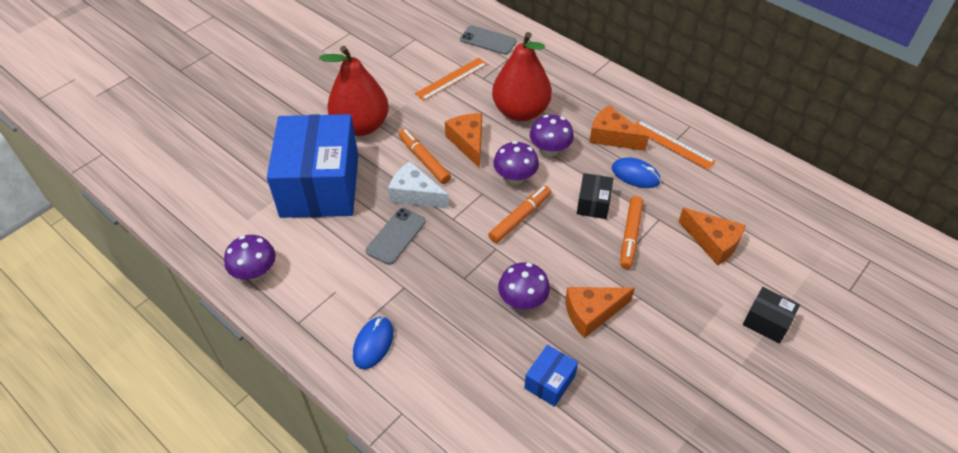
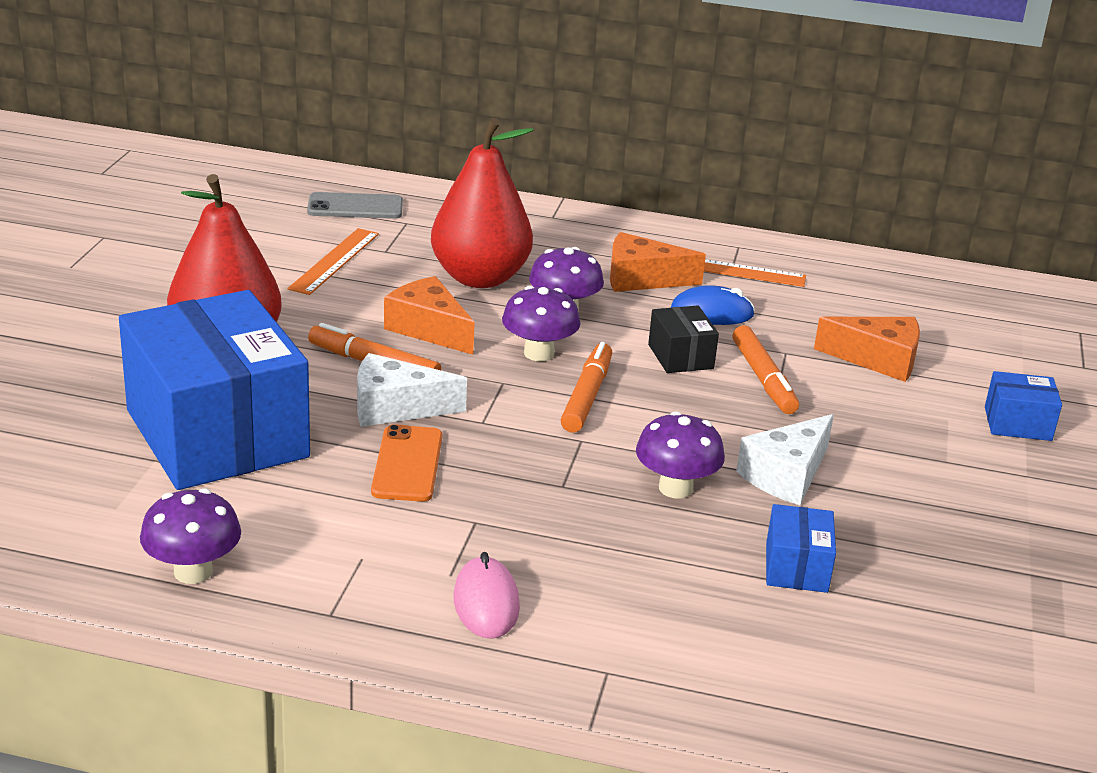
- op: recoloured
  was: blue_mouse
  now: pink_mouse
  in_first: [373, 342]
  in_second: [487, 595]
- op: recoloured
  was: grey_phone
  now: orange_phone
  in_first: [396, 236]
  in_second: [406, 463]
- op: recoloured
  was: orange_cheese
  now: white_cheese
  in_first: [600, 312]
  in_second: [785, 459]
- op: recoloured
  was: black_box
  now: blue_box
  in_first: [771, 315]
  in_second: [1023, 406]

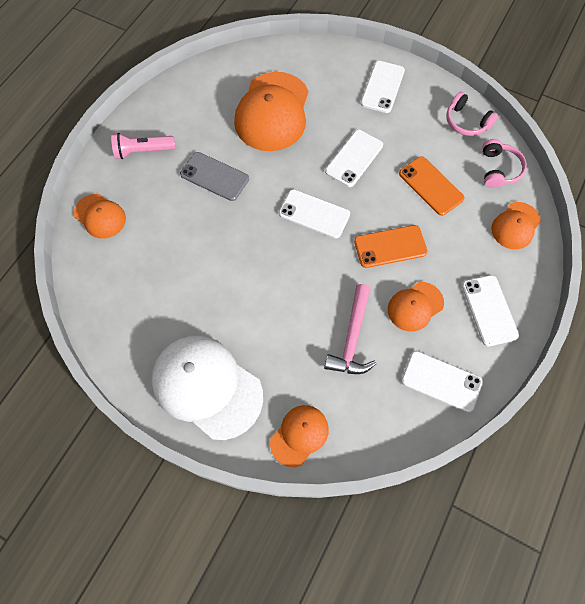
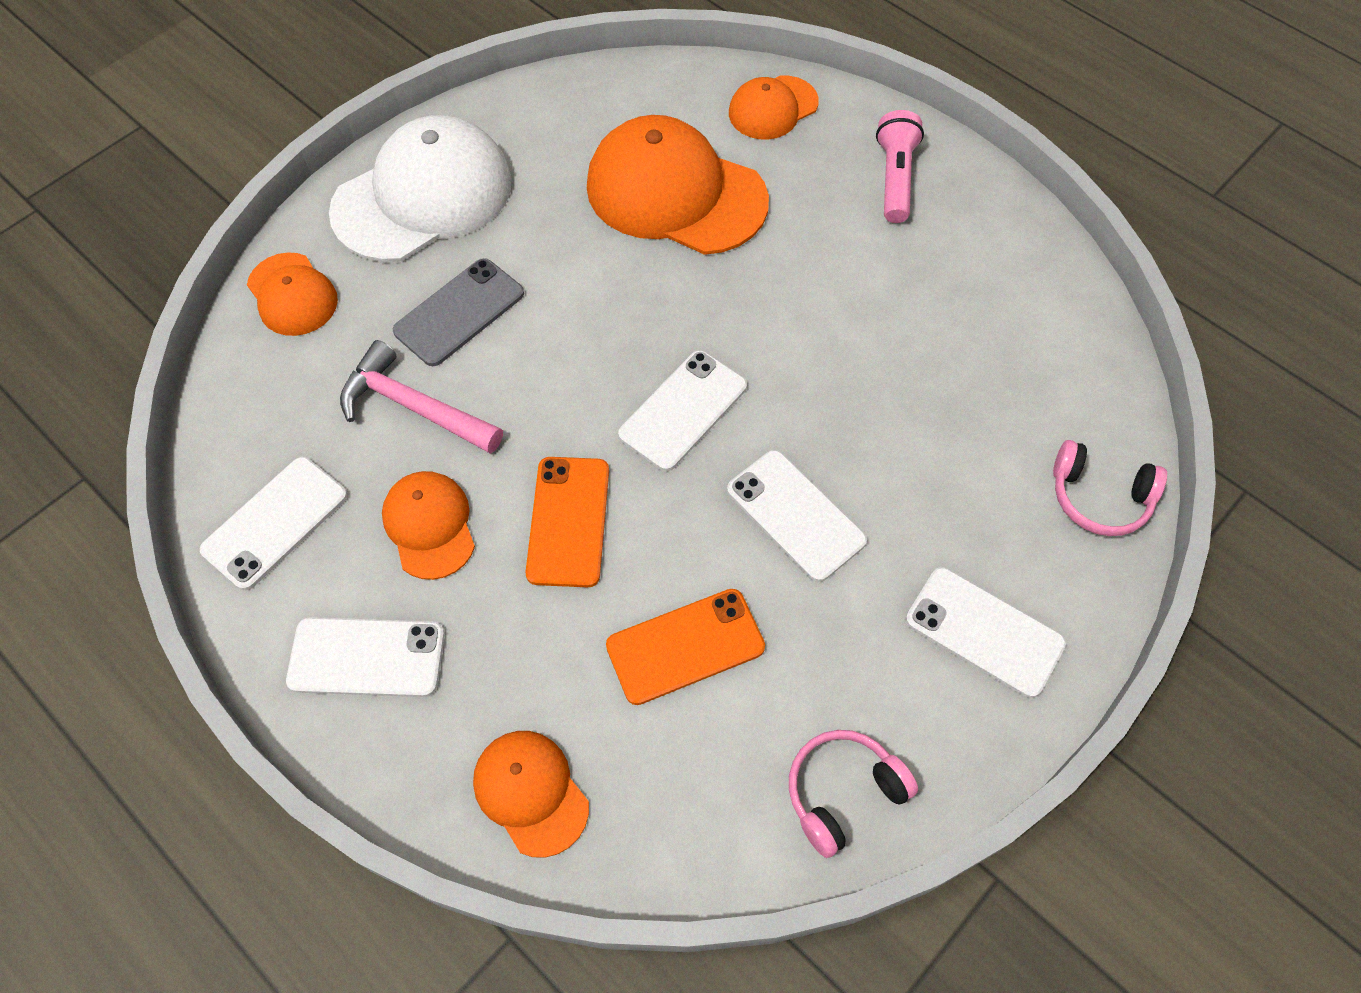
- op: moved
  was: grey_phone
  in_first: [214, 176]
  in_second: [458, 312]
- op: moved
  was: orange_cap
  in_first: [271, 111]
  in_second: [678, 185]
- op: moved
  was: pink_headphones
  in_first: [504, 163]
  in_second: [1110, 488]

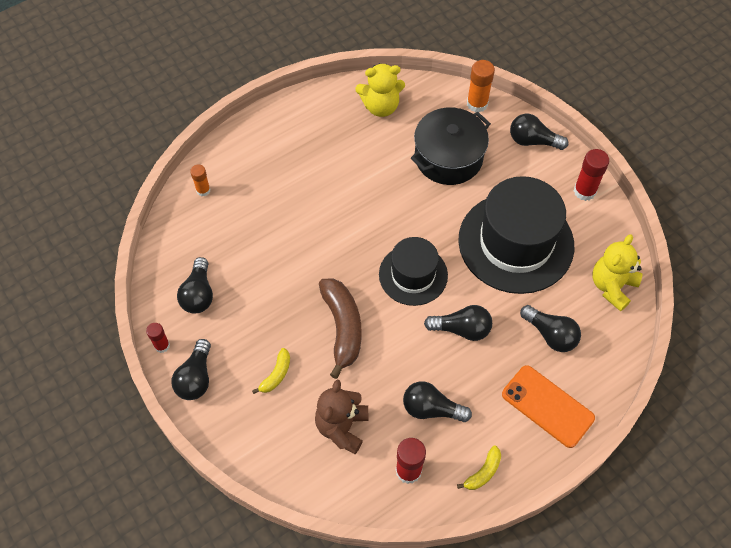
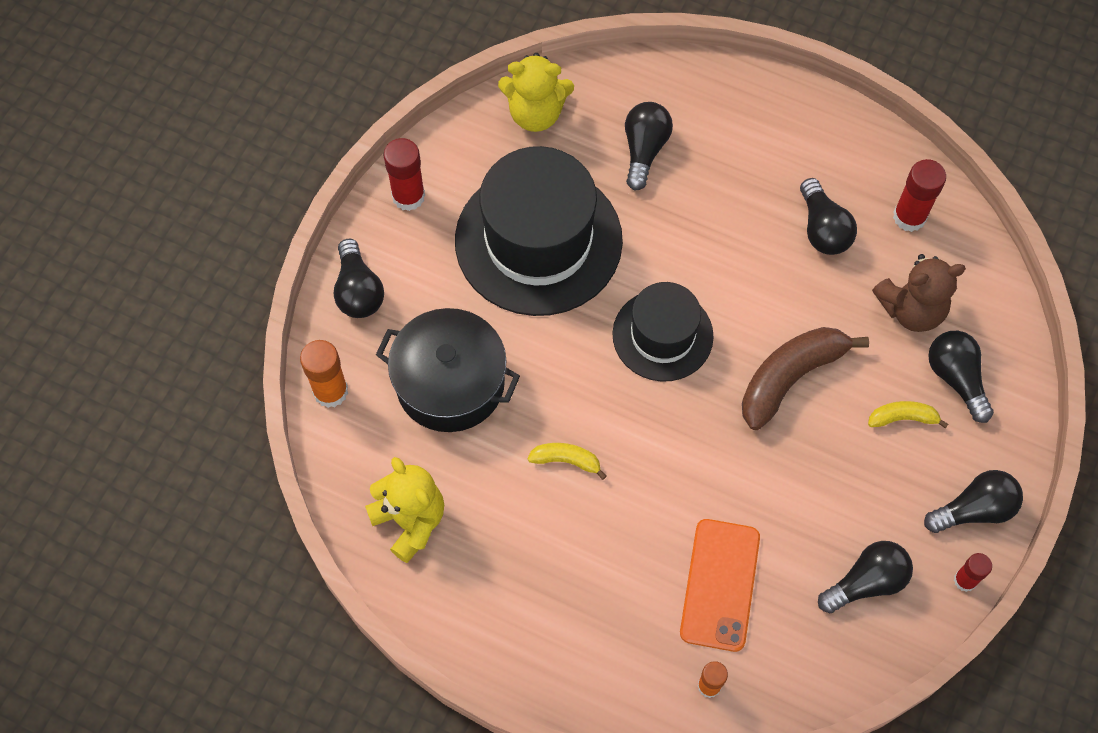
- op: moved
  was: black_light_bulb
  in_first: [458, 323]
  in_second: [961, 377]
- op: moved
  was: yellow_banana
  in_first: [479, 467]
  in_second: [567, 461]
- op: moved
  was: orange_phone
  in_first: [548, 406]
  in_second: [720, 585]

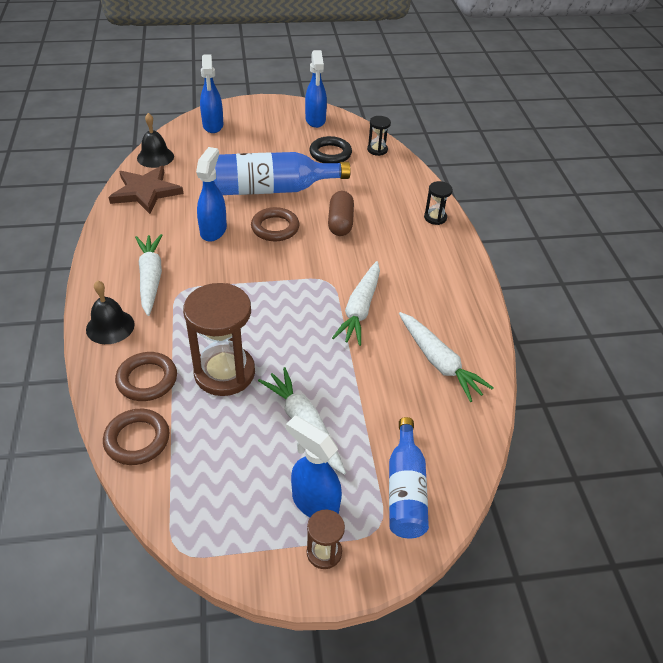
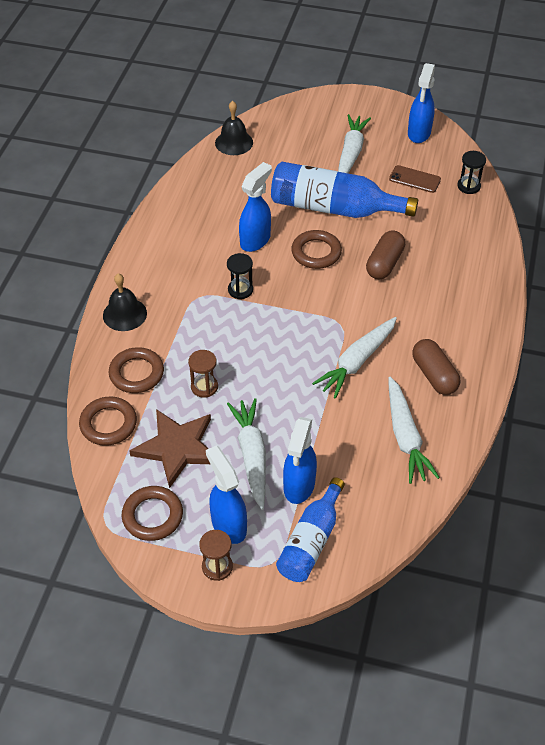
- op: moved
  was: brown_star
  in_first: [146, 190]
  in_second: [170, 448]
- op: moved
  was: white_carrot
  in_first: [148, 275]
  in_second: [354, 143]
- op: resized
  was: brown_hourglass
  in_first: [219, 339]
  in_second: [203, 374]
  ratio: 0.48
- op: moved
  was: blue_spray_bottle
  in_first: [211, 93]
  in_second: [300, 460]
- op: replaced
  was: black_ring
  now: brown_phone
  in_first: [330, 149]
  in_second: [415, 179]
- op: moved
  was: black_hourglass
  in_first: [438, 203]
  in_second: [240, 276]
- op: added
  now: brown_ring
  in_second: [152, 513]
- op: added
  now: brown_capsule
  in_second: [436, 367]

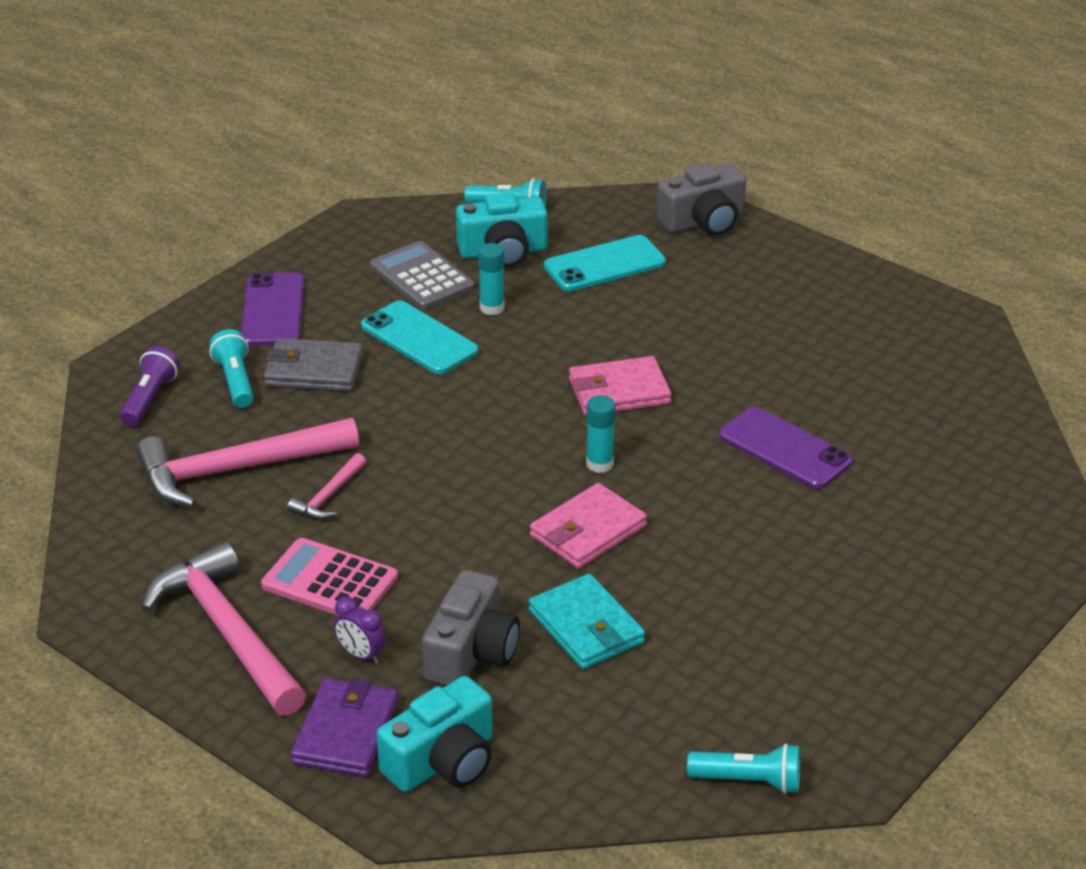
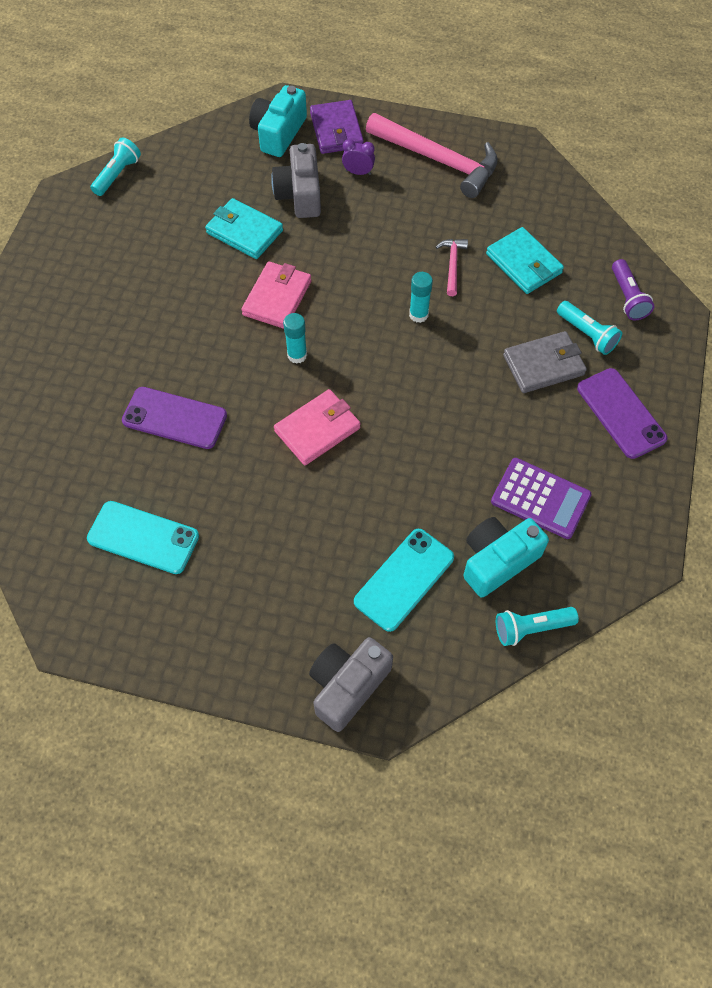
- op: replaced
  was: pink_hammer
  now: turquoise_wallet
  in_first: [247, 462]
  in_second: [525, 260]
- op: removed
  was: pink_calculator
  in_first: [329, 577]
- op: moved
  was: turquoise_phone
  in_first: [419, 337]
  in_second: [143, 537]
- op: recoloured
  was: grey_calculator
  now: purple_calculator
  in_first: [422, 275]
  in_second: [541, 498]
- op: moved
  was: turquoise_glue_stick
  in_first: [491, 279]
  in_second: [421, 297]
- op: turned
  was: turquoise_flashlight
  in_first: [743, 769]
  in_second: [115, 166]
  clockwise: 135

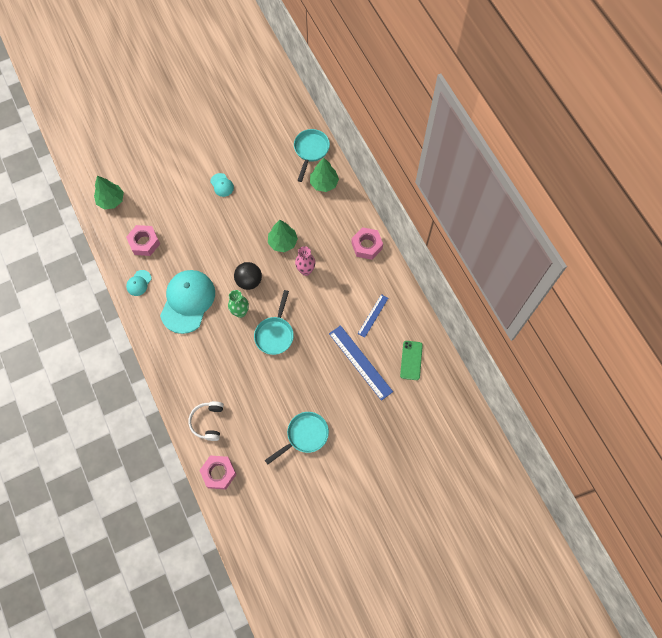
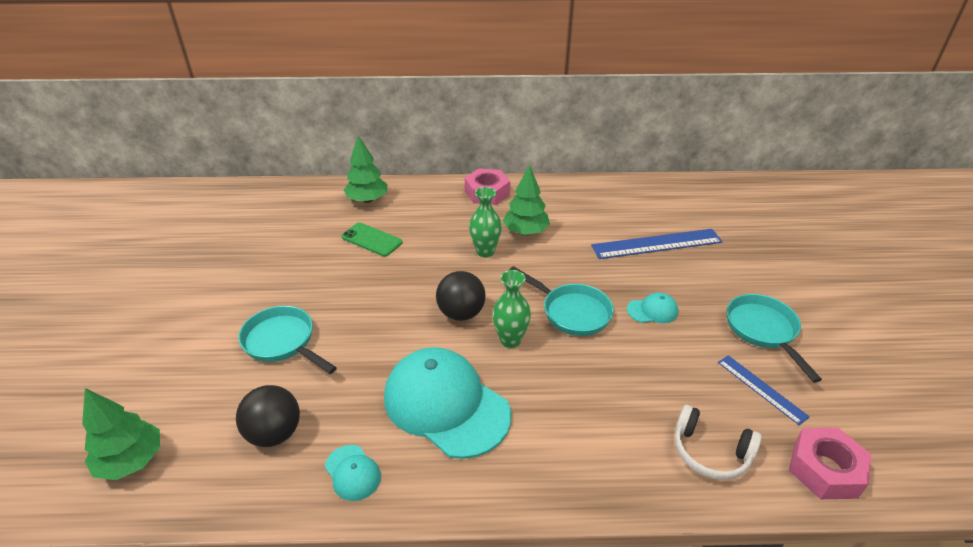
- op: replaced
  was: pink_nut
  now: black_ball
  in_first: [143, 240]
  in_second: [268, 416]
- op: moved
  was: turquoise_cap
  in_first: [222, 185]
  in_second: [652, 307]
- op: moved
  was: green_tree
  in_first: [283, 236]
  in_second: [526, 200]
- op: moved
  was: turquoise_pan
  in_first: [312, 155]
  in_second: [287, 340]
- op: recoloured
  was: pink_vase
  now: green_vase
  in_first: [305, 261]
  in_second: [485, 222]
- op: moved
  was: blue_ruler
  in_first: [373, 316]
  in_second: [764, 390]
- op: moved
  was: green_phone
  in_first: [411, 360]
  in_second: [371, 239]

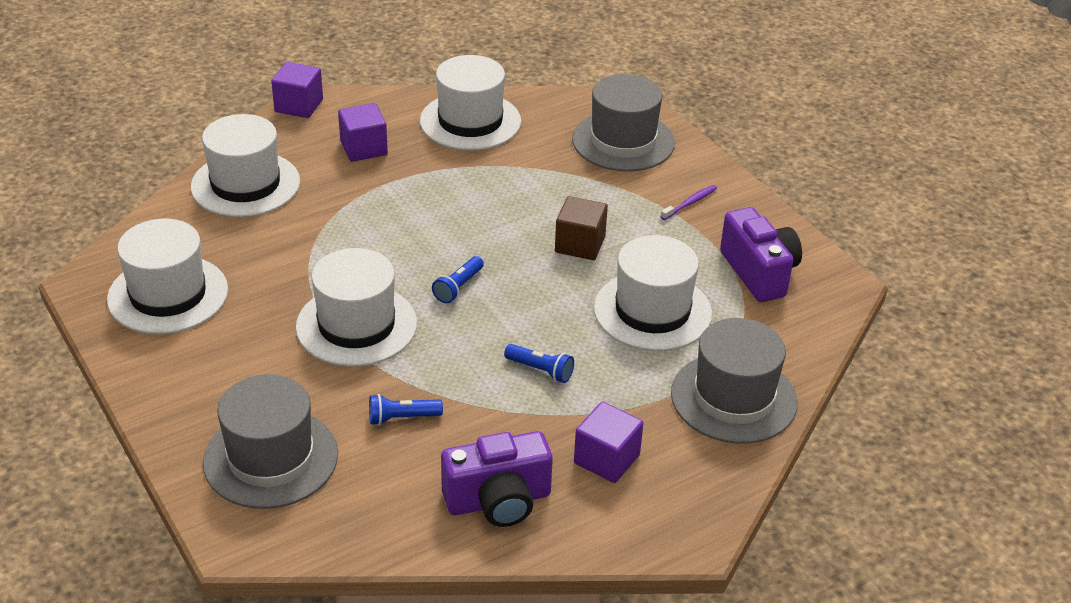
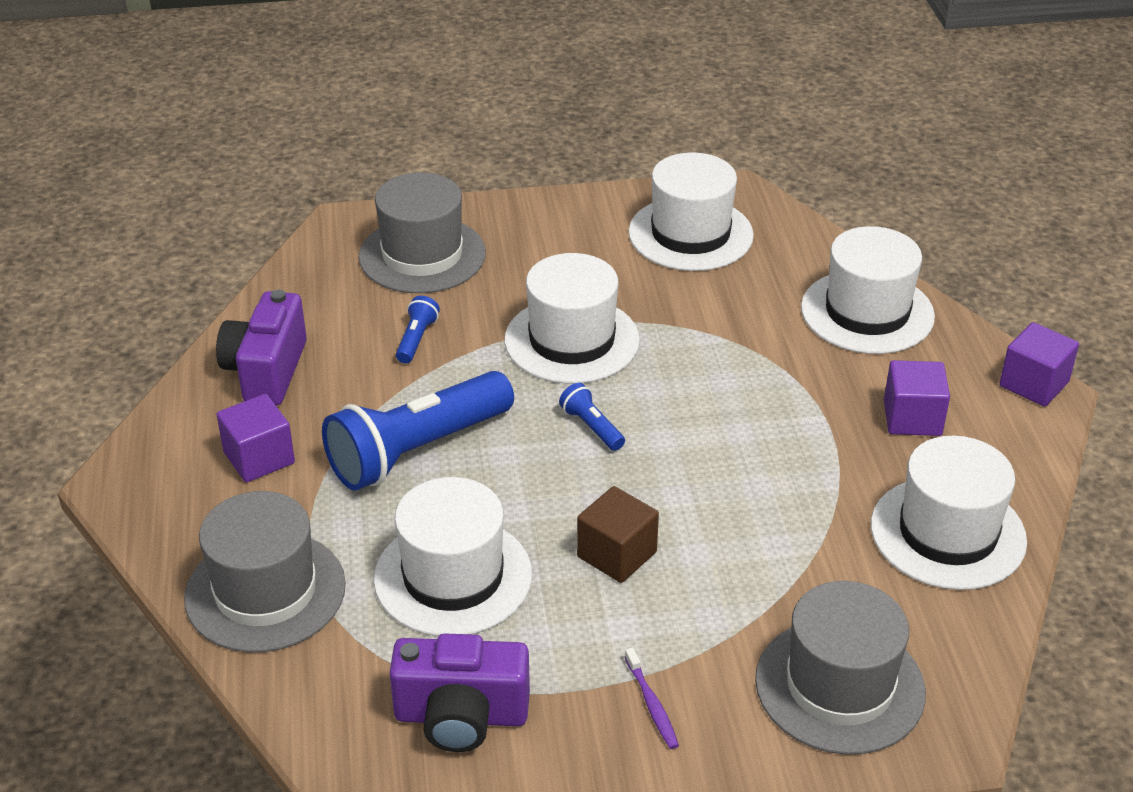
- op: resized
  was: blue_flashlight
  in_first: [539, 363]
  in_second: [418, 431]
  ratio: 2.37

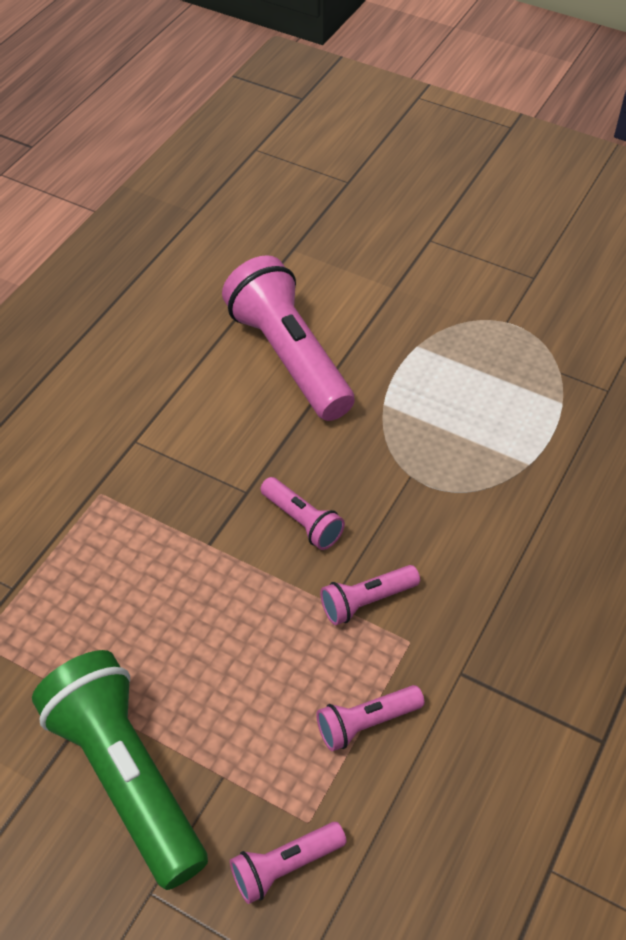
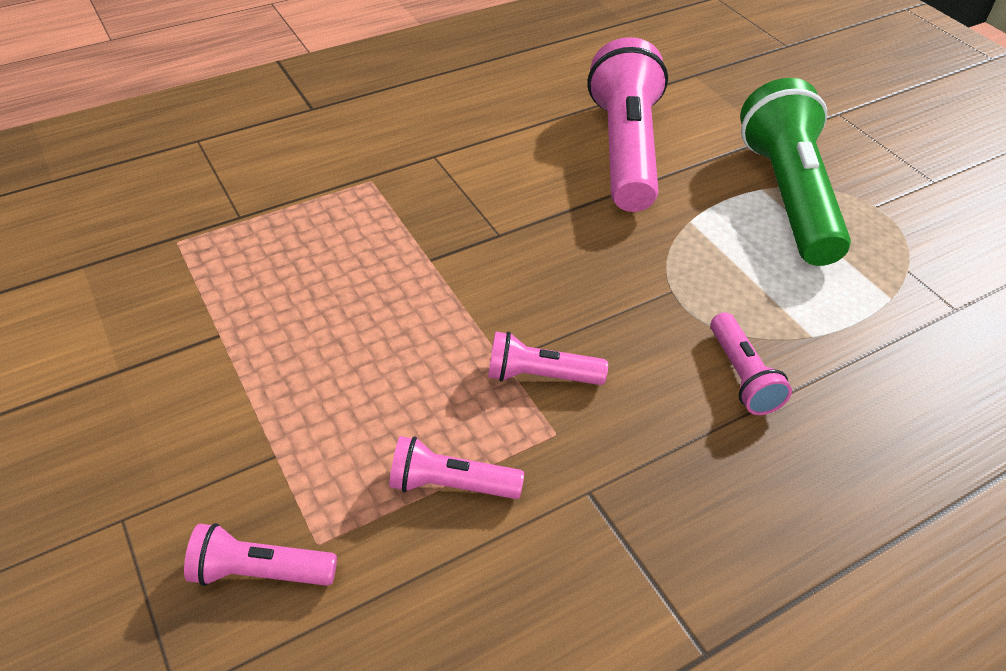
- op: moved
  was: green_flashlight
  in_first: [120, 770]
  in_second: [795, 172]
- op: moved
  was: pink_flashlight
  in_first: [303, 513]
  in_second: [751, 363]

